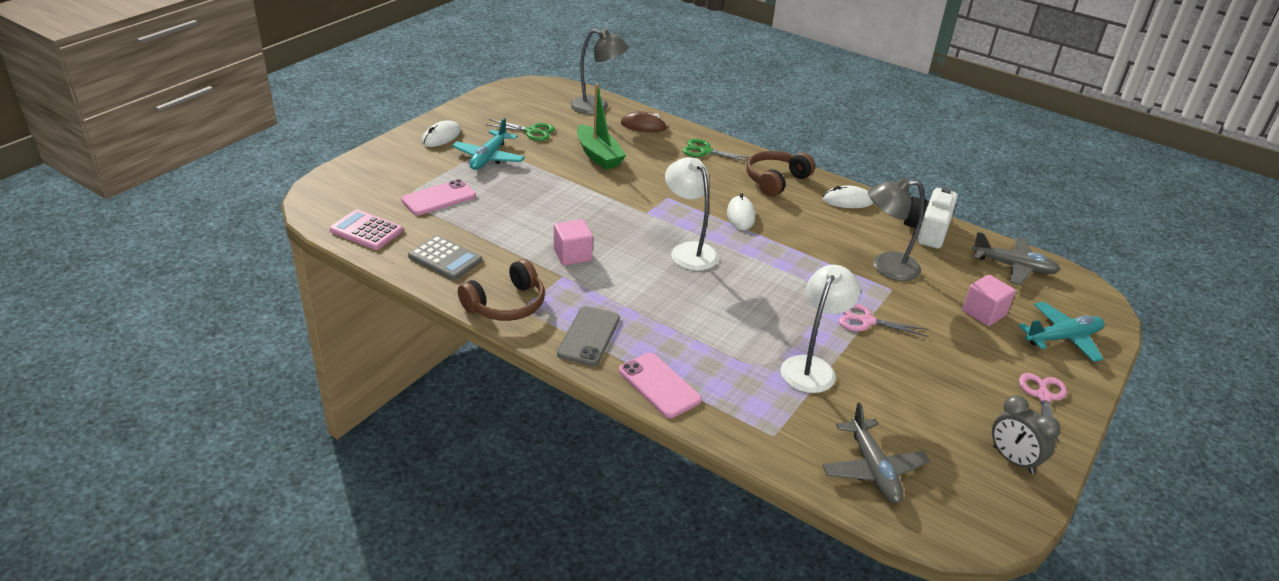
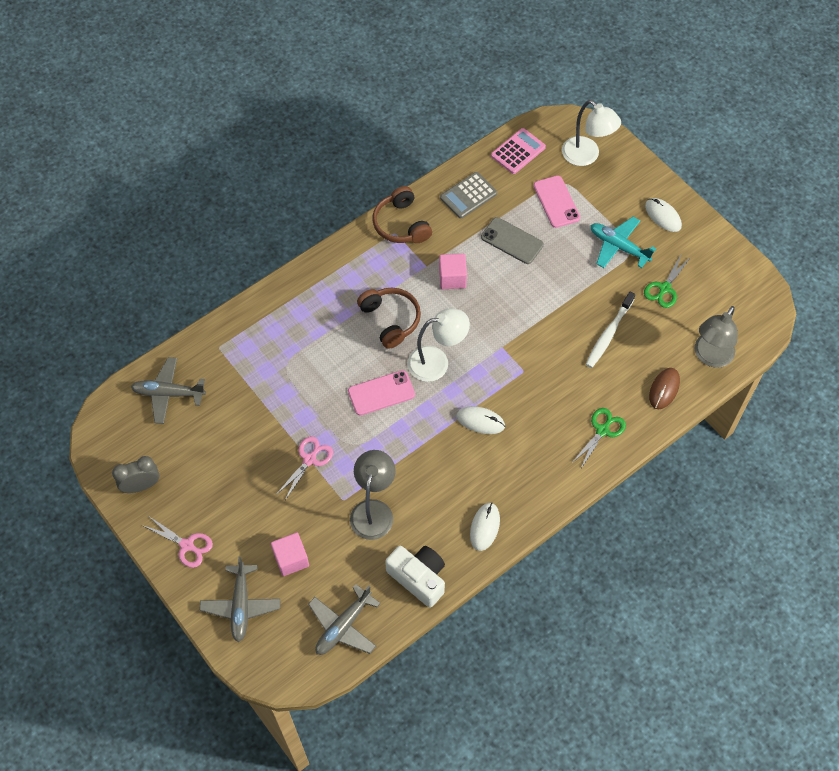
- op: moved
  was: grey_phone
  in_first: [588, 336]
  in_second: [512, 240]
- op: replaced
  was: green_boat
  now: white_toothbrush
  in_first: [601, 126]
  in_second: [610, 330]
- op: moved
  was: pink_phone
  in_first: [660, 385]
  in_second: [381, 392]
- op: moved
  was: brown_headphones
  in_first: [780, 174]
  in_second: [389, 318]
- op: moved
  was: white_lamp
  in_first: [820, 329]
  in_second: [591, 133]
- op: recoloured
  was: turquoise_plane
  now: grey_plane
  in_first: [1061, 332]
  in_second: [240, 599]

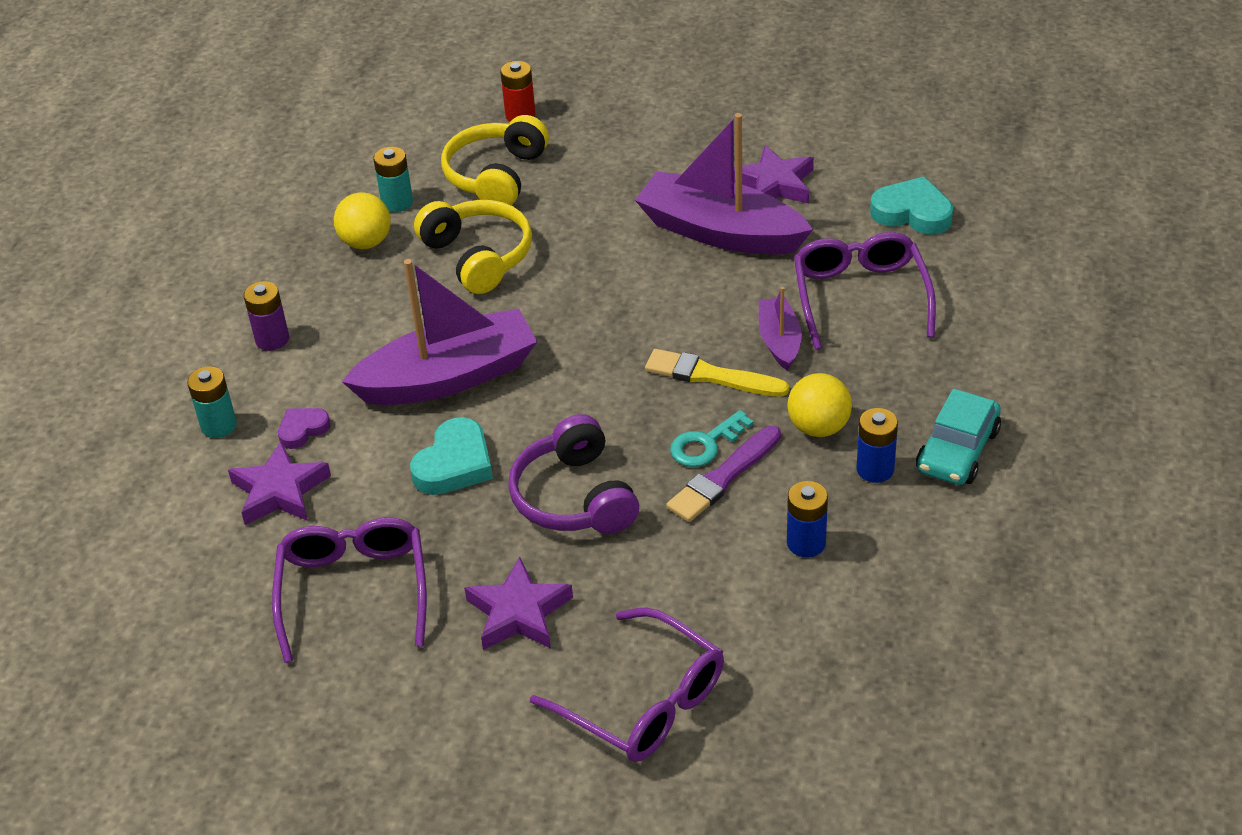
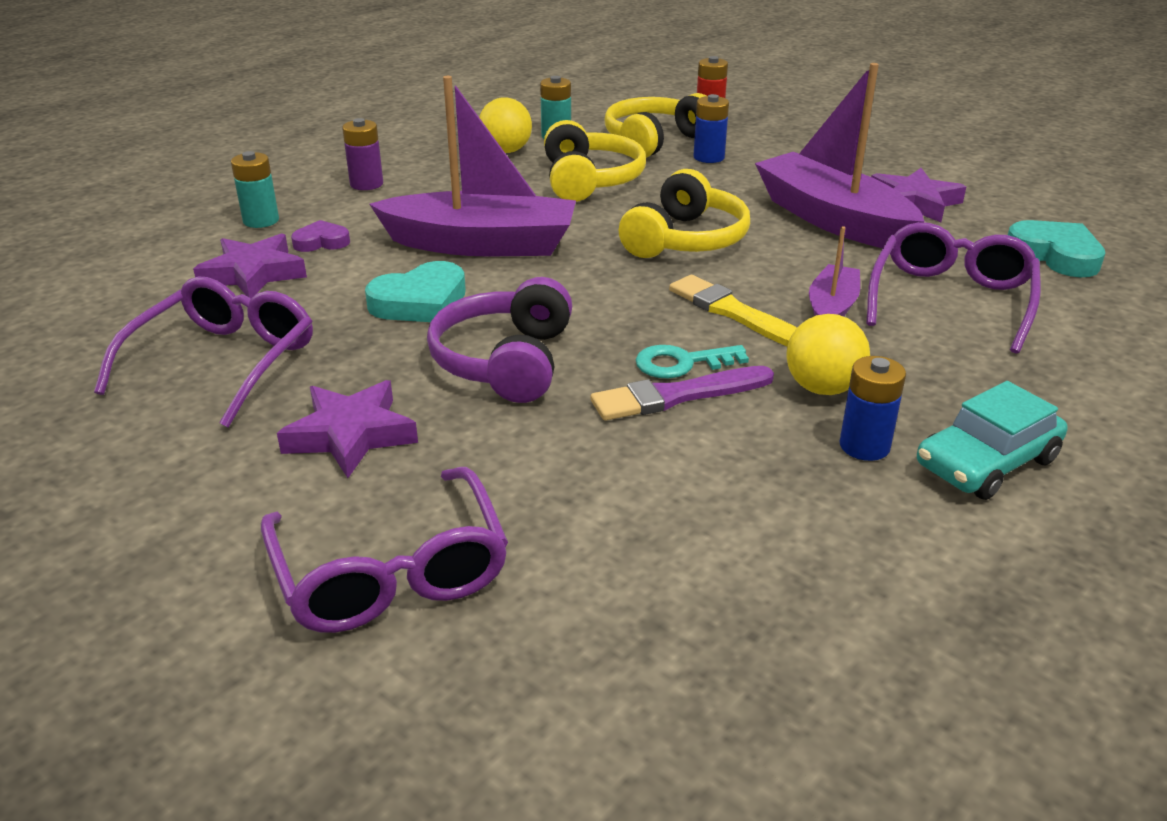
- op: moved
  was: blue_battery
  in_first: [807, 519]
  in_second: [711, 128]
- op: added
  now: yellow_headphones
  in_second: [684, 213]

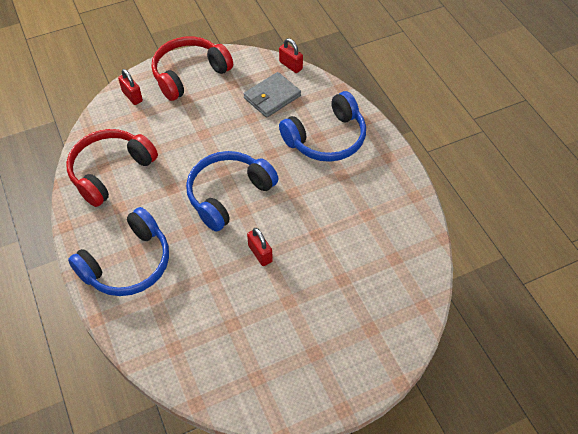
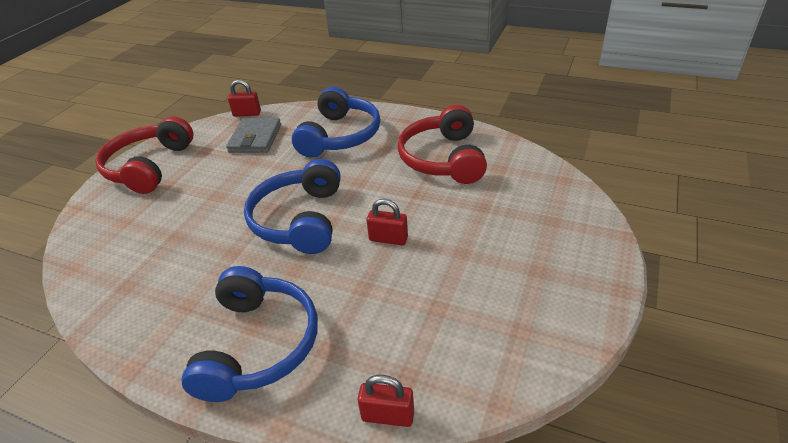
- op: moved
  was: red_headphones
  in_first: [112, 168]
  in_second: [442, 144]
- op: moved
  was: red_padlock
  in_first: [130, 87]
  in_second: [386, 401]

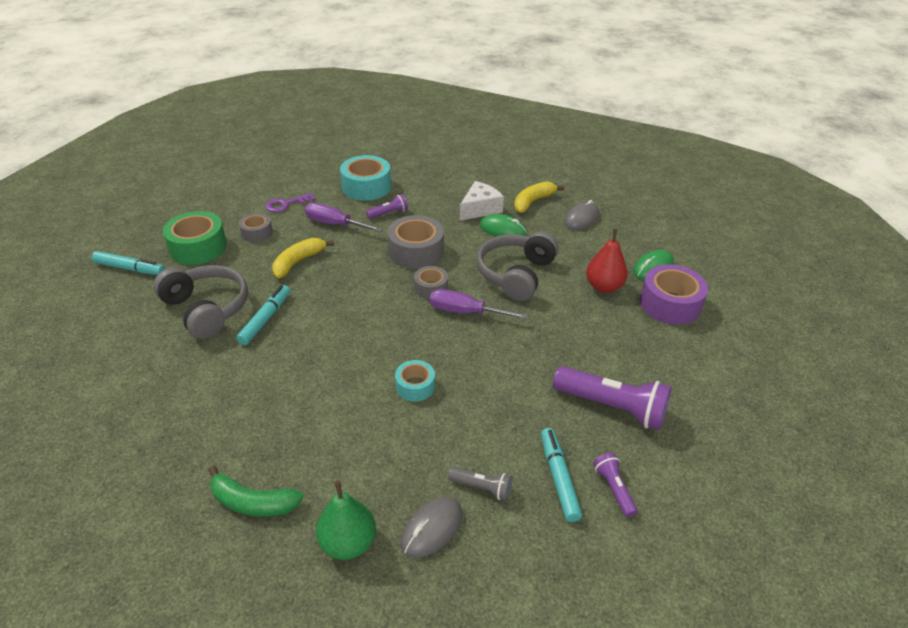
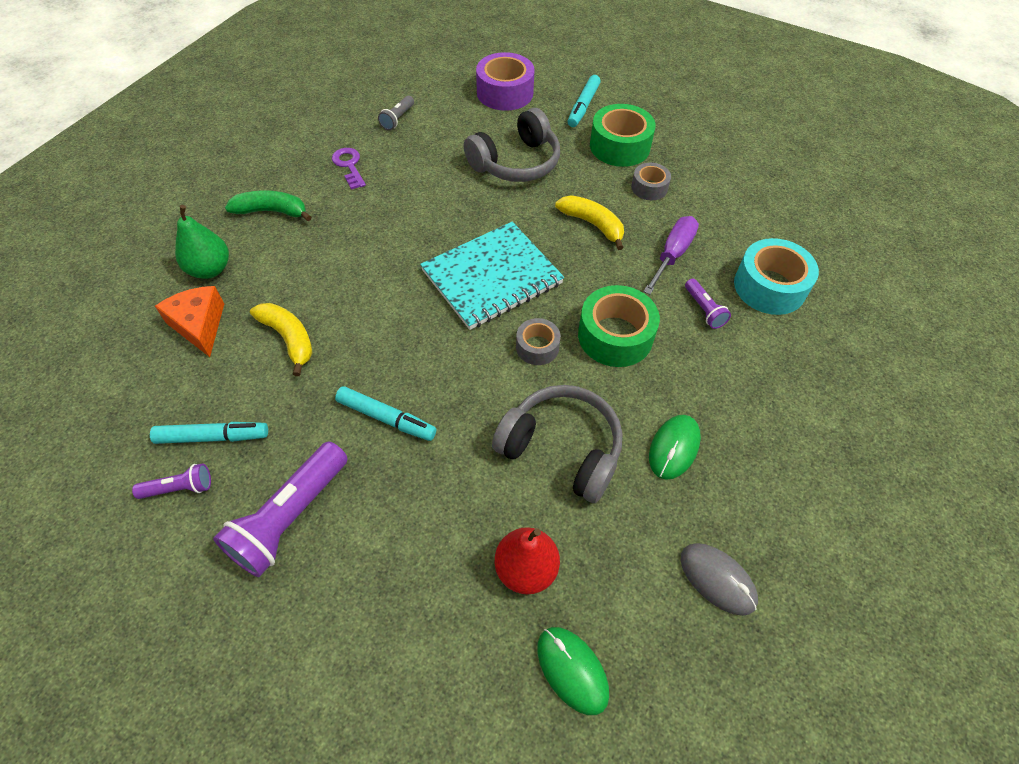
- op: turned
  was: green_banana
  in_first: [255, 491]
  in_second: [268, 205]
  clockwise: 75
- op: moved
  was: turquoise_marker
  in_first: [263, 315]
  in_second: [385, 413]
- op: moved
  was: purple_key
  in_first: [290, 202]
  in_second: [349, 169]
- op: recoloured
  was: grey_tape
  now: green_tape
  in_first: [415, 242]
  in_second: [619, 326]
- op: removed
  was: turquoise_tape
  in_first: [415, 380]
- op: replaced
  was: grey_mouse
  now: orange_cheese
  in_first: [431, 527]
  in_second: [189, 321]
- op: removed
  was: purple_screwdriver
  in_first: [479, 304]
- op: moved
  was: grey_flashlight
  in_first: [480, 484]
  in_second: [396, 113]
- op: removed
  was: white_cheese
  in_first: [482, 201]
- op: moved
  was: yellow_banana
  in_first: [539, 197]
  in_second: [281, 339]
- op: moved
  was: purple_tape
  in_first: [674, 294]
  in_second: [505, 81]
- op: added
  now: turquoise_notebook
  in_second: [492, 276]

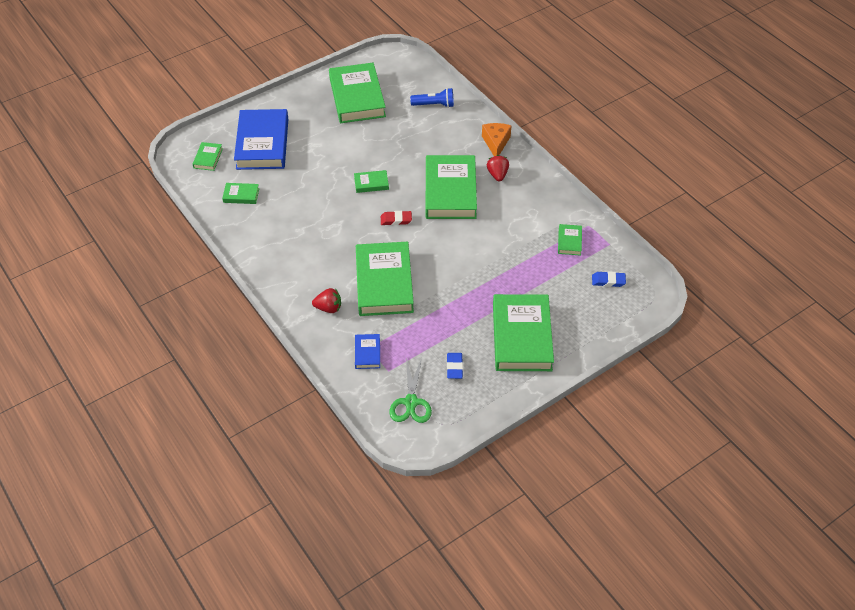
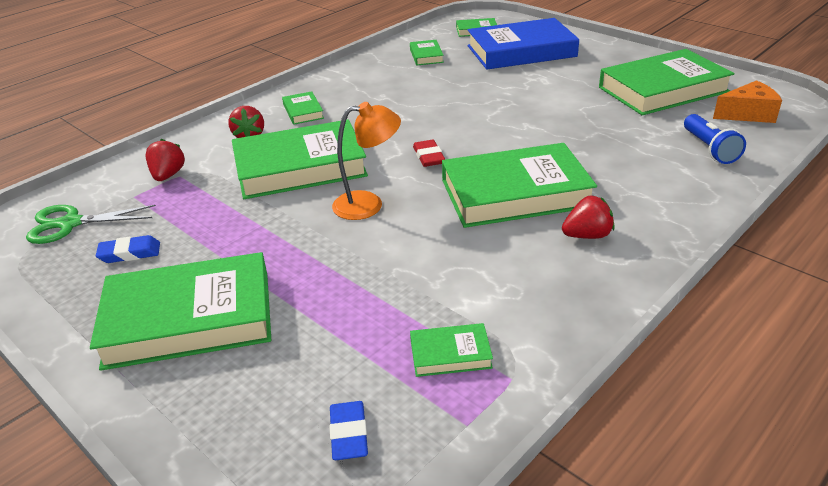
- op: moved
  was: green_book
  in_first: [371, 181]
  in_second: [303, 108]
- op: replaced
  was: blue_book
  now: red_strawberry
  in_first: [367, 351]
  in_second: [165, 160]
- op: moved
  was: orange_cheese
  in_first: [497, 139]
  in_second: [747, 101]
- op: added
  now: orange_lamp
  in_second: [366, 161]

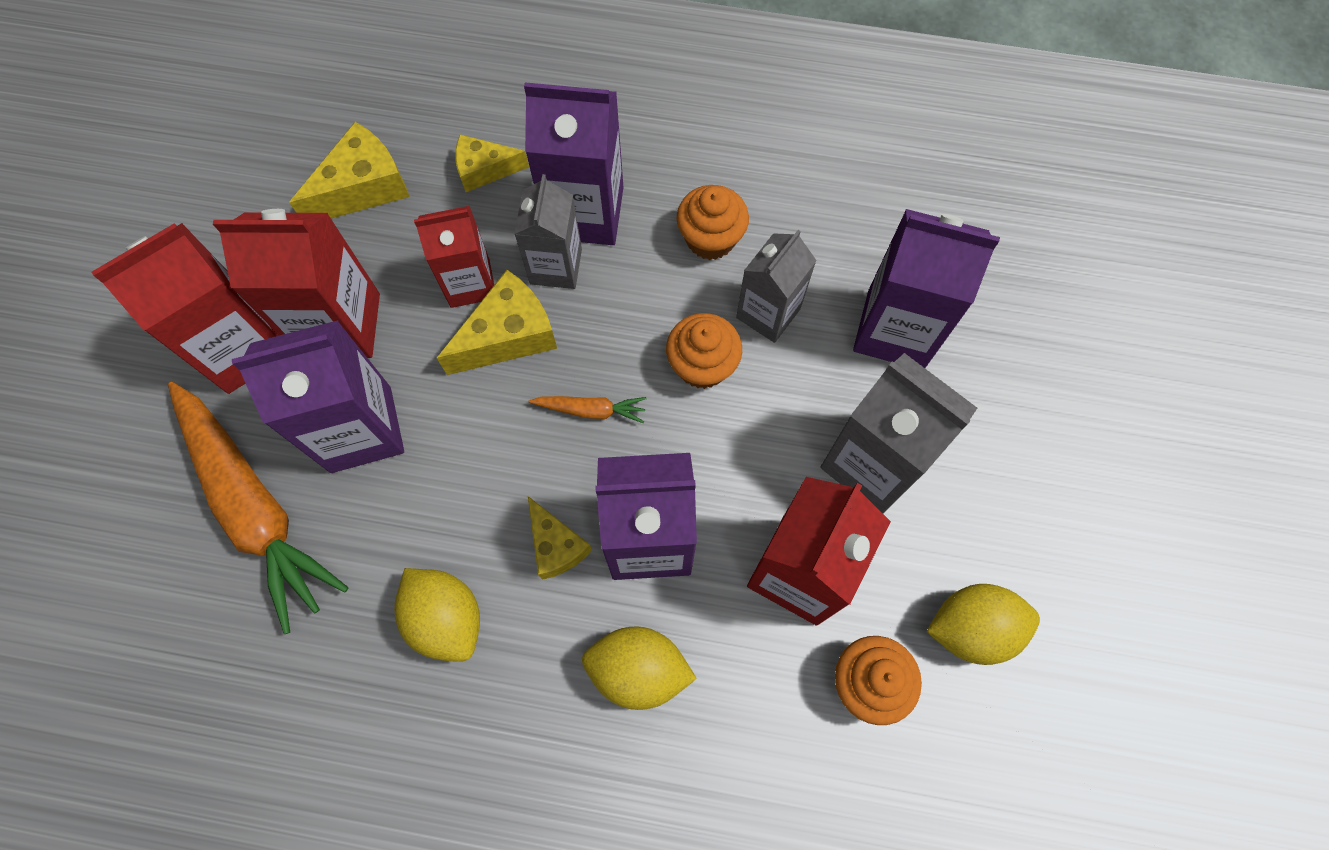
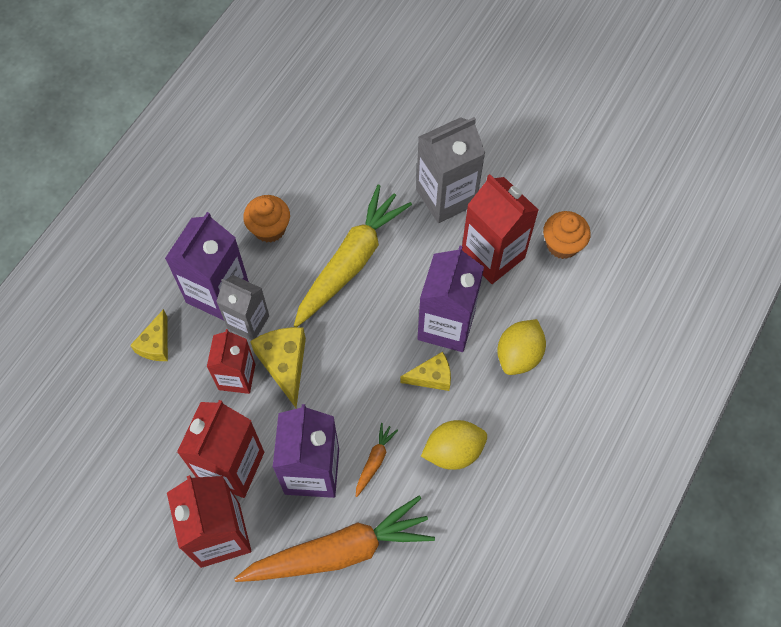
- op: removed
  was: yellow_cheese
  in_first: [349, 170]
- op: moved
  was: orange_carrot
  in_first: [587, 410]
  in_second: [377, 460]
- op: replaced
  was: orange_cupcake
  now: yellow_carrot
  in_first: [704, 351]
  in_second: [353, 256]
- op: removed
  was: grey_carton
  in_first: [776, 286]
- op: removed
  was: purple_carton
  in_first: [926, 288]
- op: removed
  was: yellow_lemon
  in_first: [983, 624]

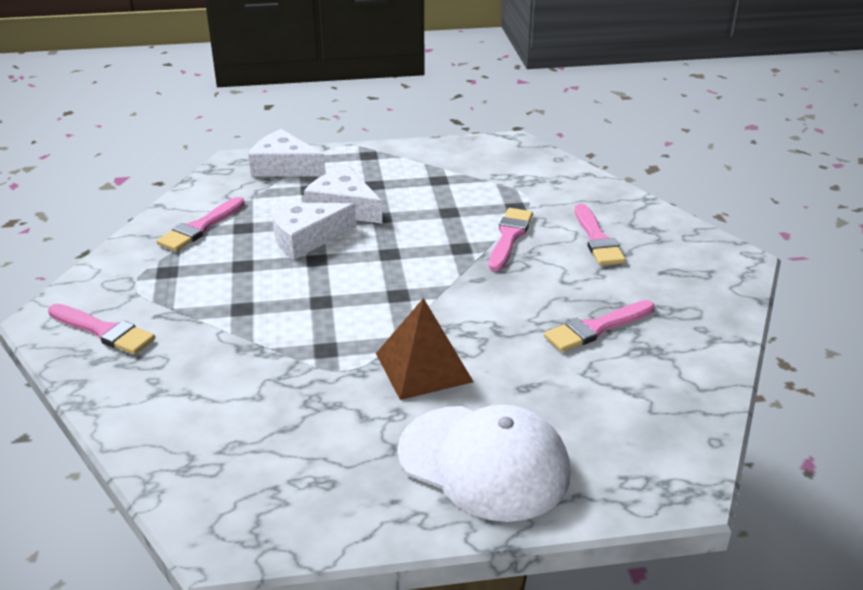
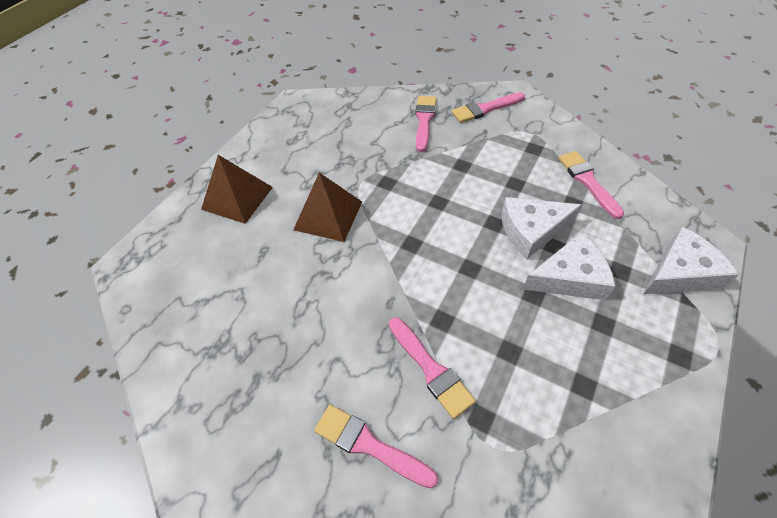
- op: turned
  was: white_cheese
  in_first: [314, 231]
  in_second: [542, 228]
  clockwise: -120
- op: replaced
  was: white_cap
  now: brown_pyramid
  in_first: [483, 463]
  in_second: [237, 189]
- op: moved
  was: pink_brush
  in_first: [599, 326]
  in_second: [425, 124]

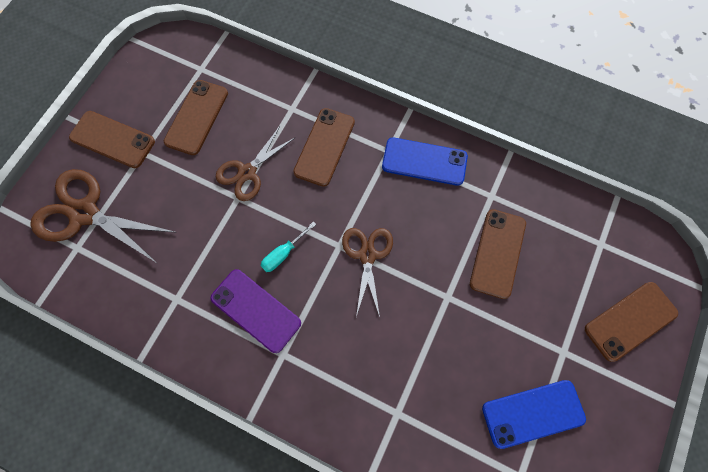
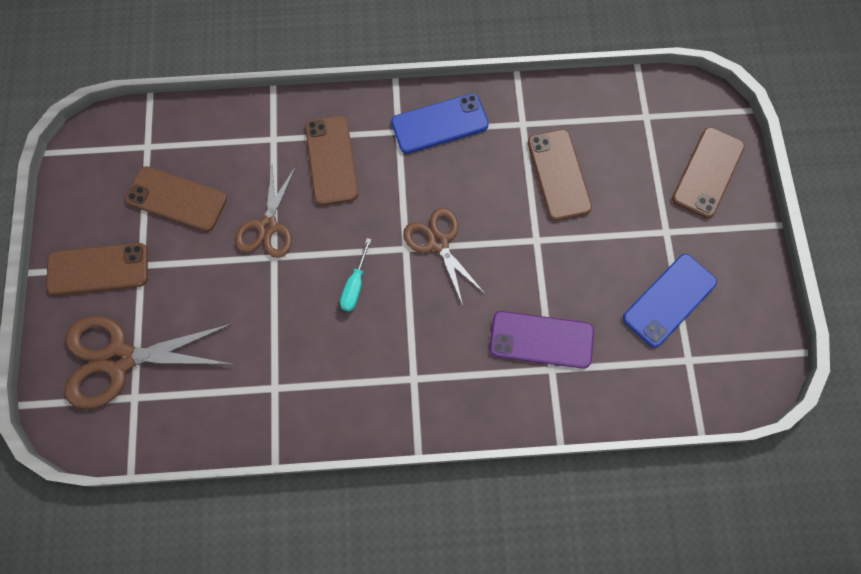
- op: turned
  was: brown_phone
  in_first: [196, 117]
  in_second: [176, 198]
  clockwise: -60
- op: moved
  was: purple_phone
  in_first: [256, 311]
  in_second: [542, 340]

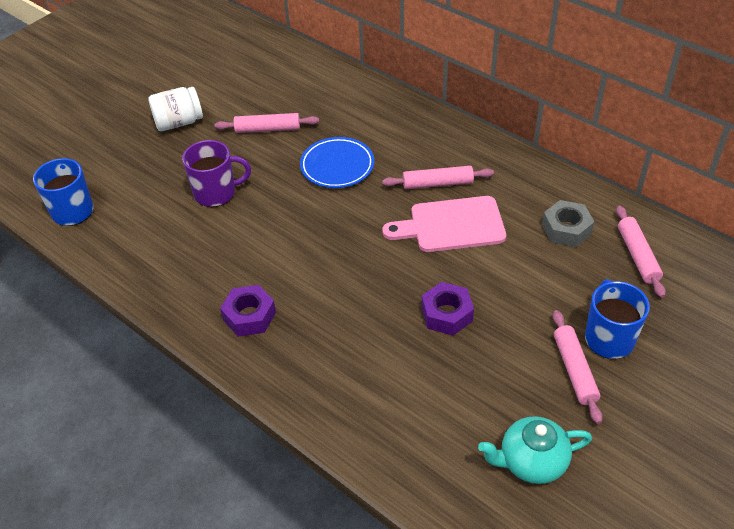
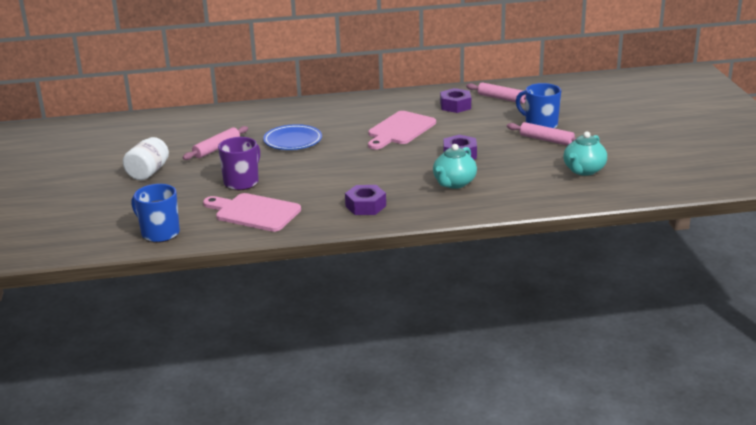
- op: removed
  was: pink_rolling_pin
  in_first: [438, 177]
- op: recoloured
  was: grey_nut
  now: purple_nut
  in_first: [568, 223]
  in_second: [455, 100]
- op: added
  now: pink_cutting_board
  in_second: [252, 212]
- op: added
  now: turquoise_teapot
  in_second: [455, 166]

